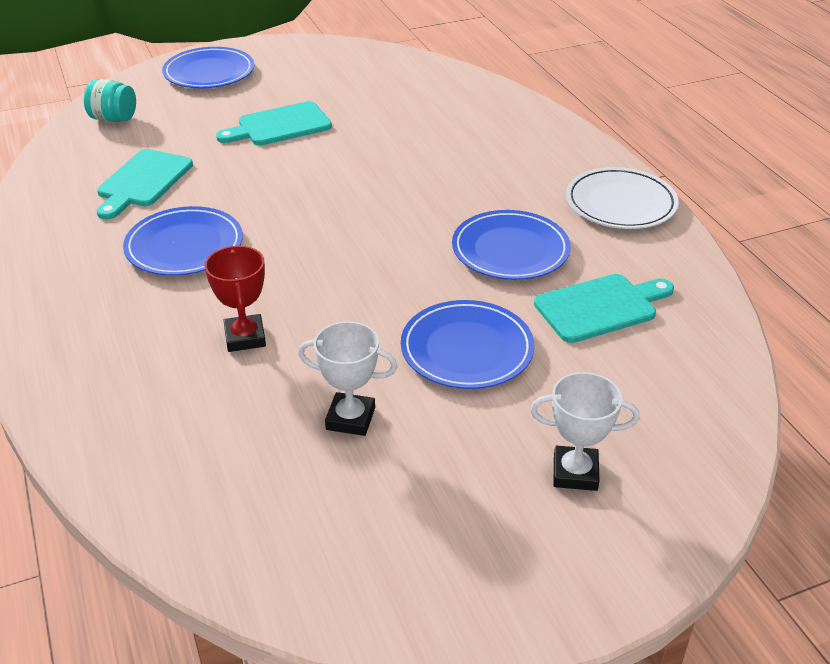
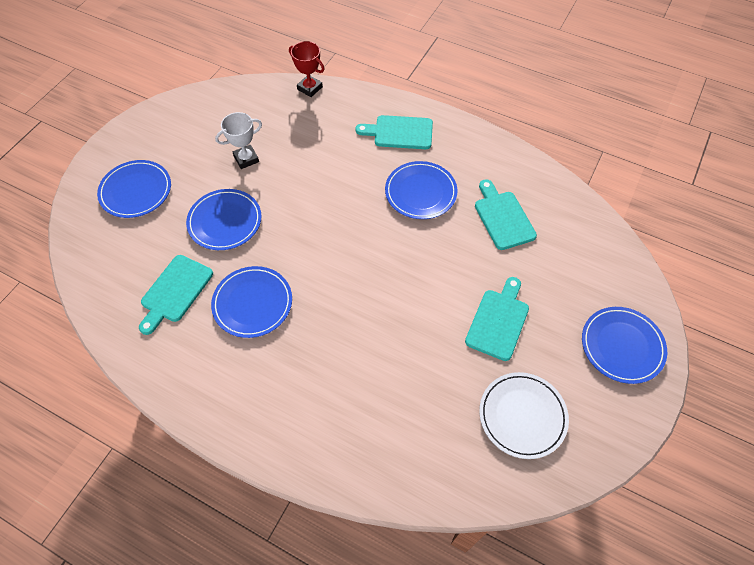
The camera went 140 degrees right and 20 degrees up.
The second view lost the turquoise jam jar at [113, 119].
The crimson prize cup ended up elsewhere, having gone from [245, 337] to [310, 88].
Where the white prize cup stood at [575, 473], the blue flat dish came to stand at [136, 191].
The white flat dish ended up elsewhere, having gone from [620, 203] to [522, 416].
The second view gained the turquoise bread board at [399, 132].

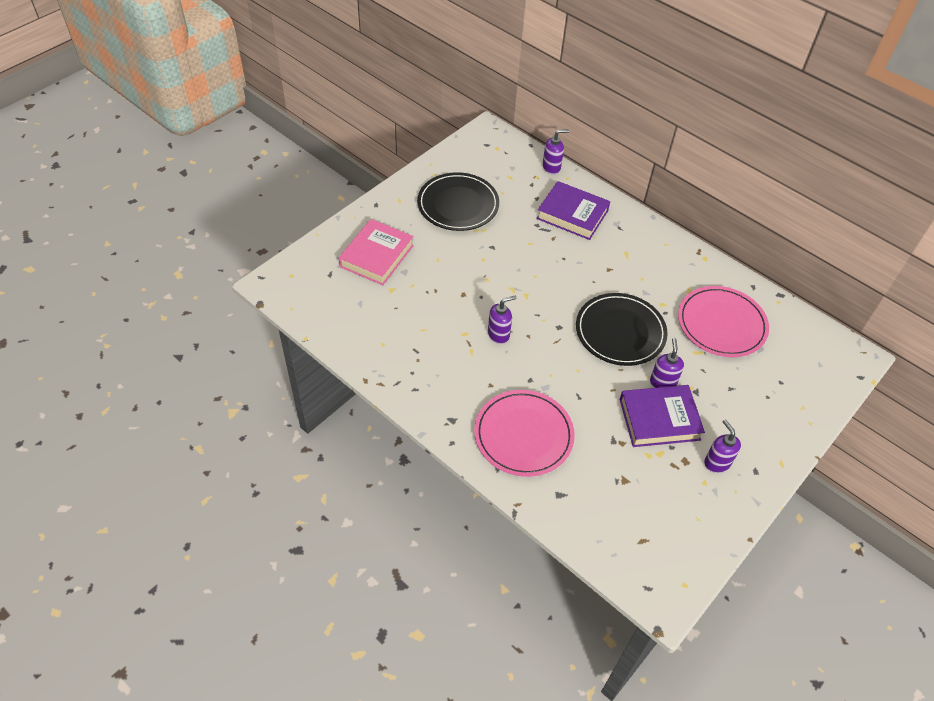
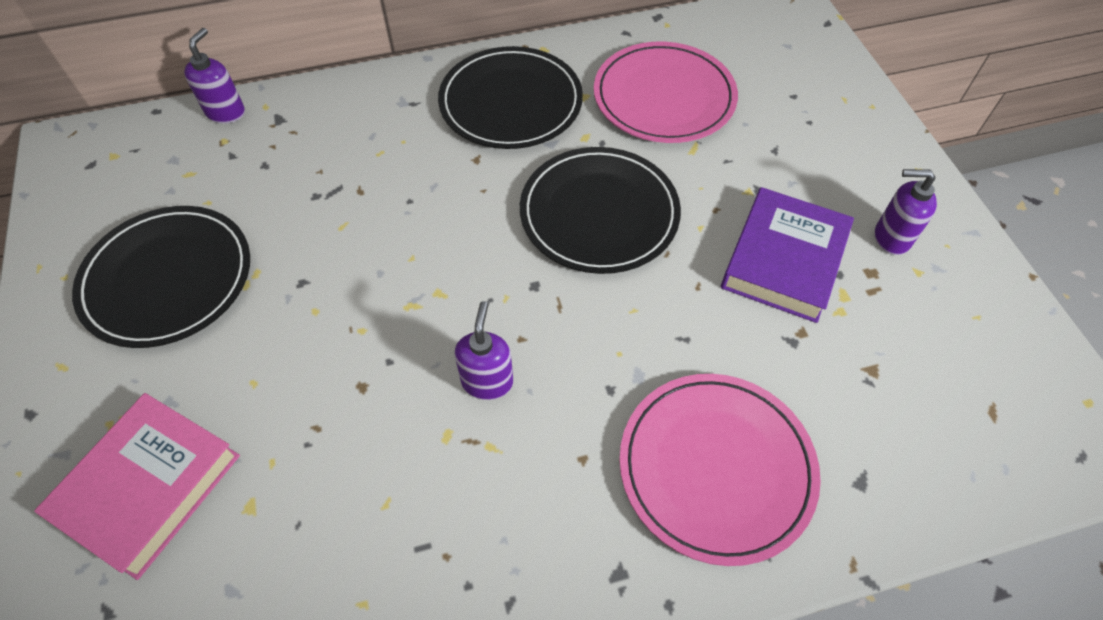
The camera went 55 degrees left and 5 degrees up.
The rosy hardback at [377, 256] ended up facing another way, 60 degrees clockwise from before.
The second view lost the purple hardback at [572, 214].
The second view lost the purple soap pump at [662, 382].
The second view gained the jet-black flat dish at [511, 102].

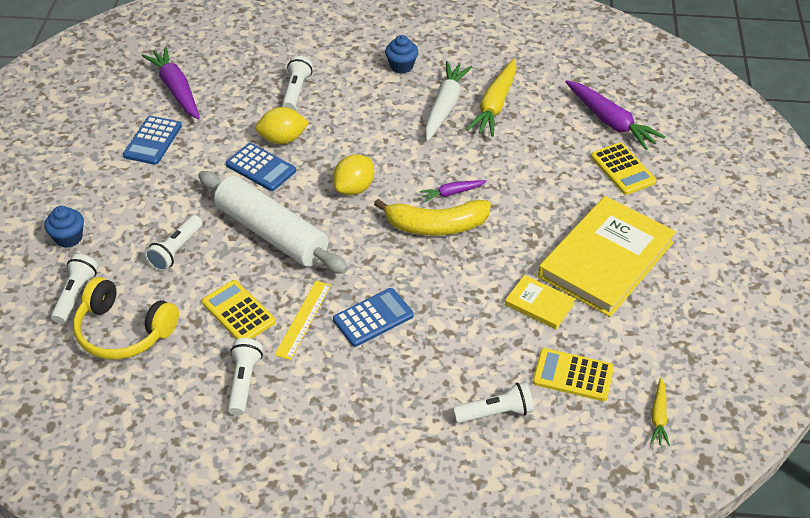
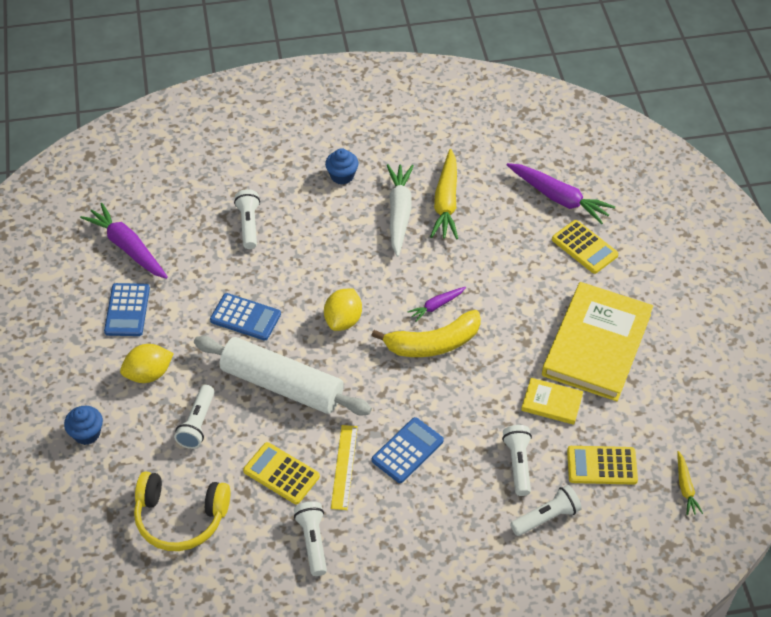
The camera went 15 degrees left and 5 degrees up.
The white torch ended up elsewhere, having gone from [76, 295] to [518, 464].
The golden toy lemon ended up elsewhere, having gone from [283, 139] to [149, 374].

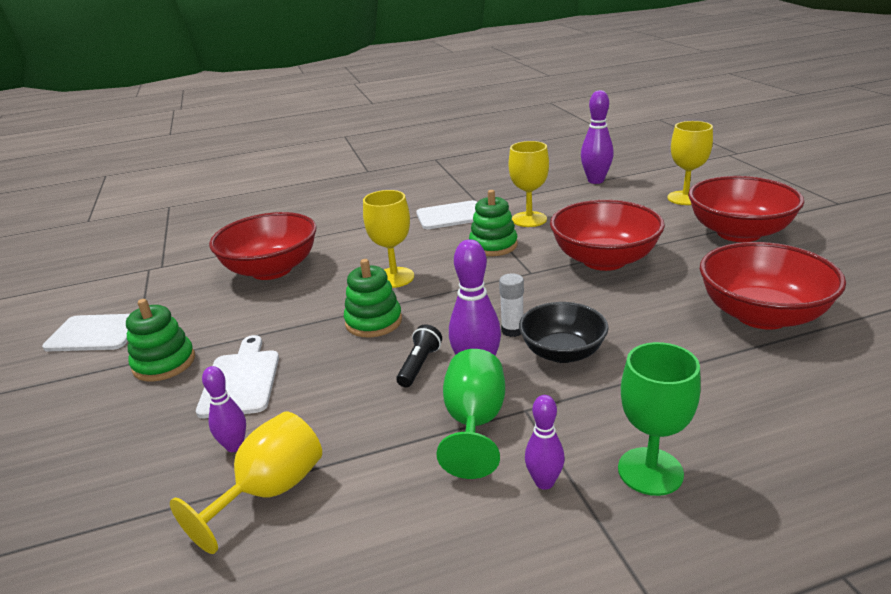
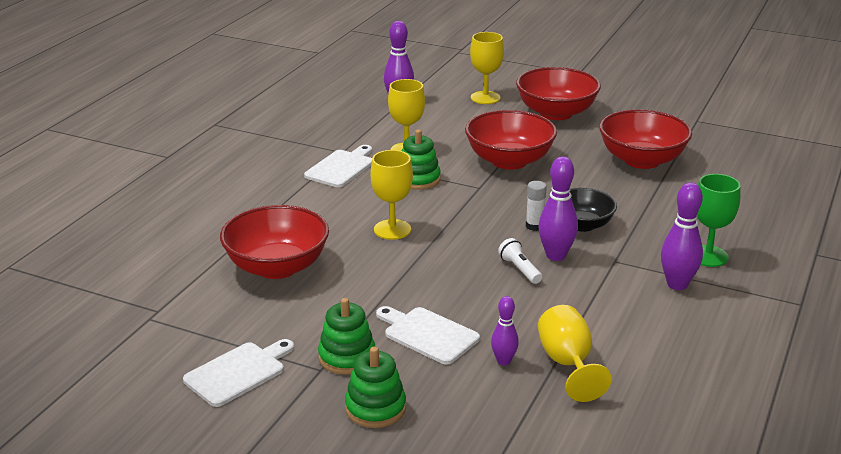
The camera went 50 degrees left and 0 degrees up.
The leaf-green stacking toy ended up elsewhere, having gone from [373, 322] to [375, 408].
What was the jet-black torch at [419, 365] turned into the white torch at [519, 269].
The second view lost the leaf-green wine glass at [474, 423].
The size of the purple tenpin at [544, 482] changed by a factor of 1.64.

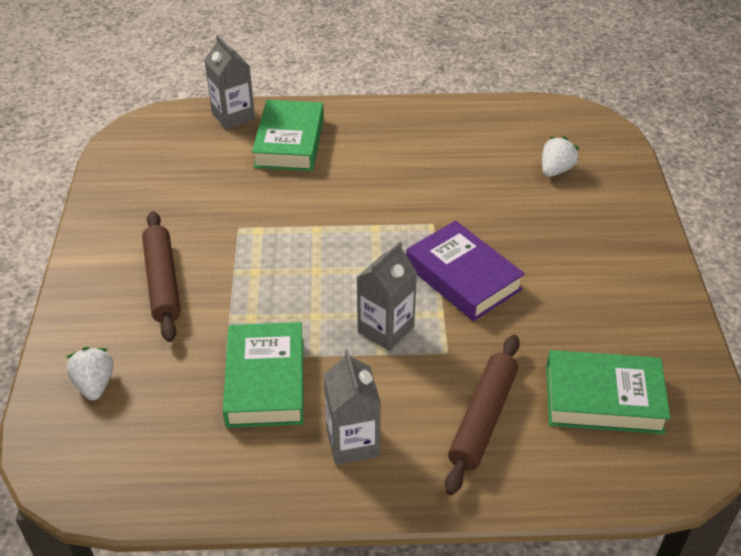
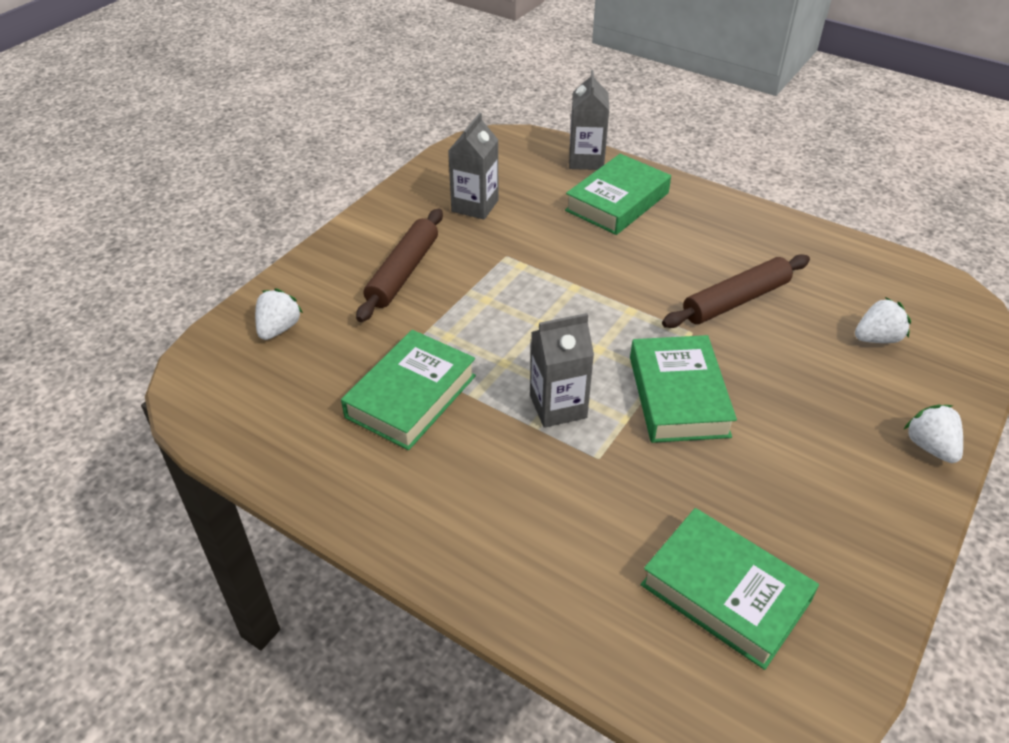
The camera went 35 degrees right and 0 degrees up.
The ash-grey juice carton ended up elsewhere, having gone from [353, 442] to [475, 206].
What was the purple hardback at [463, 277] turned into the leaf-green hardback at [678, 396].
The dark brown pastry roller ended up elsewhere, having gone from [482, 418] to [735, 300].
The second view gained the white strawberry at [930, 447].

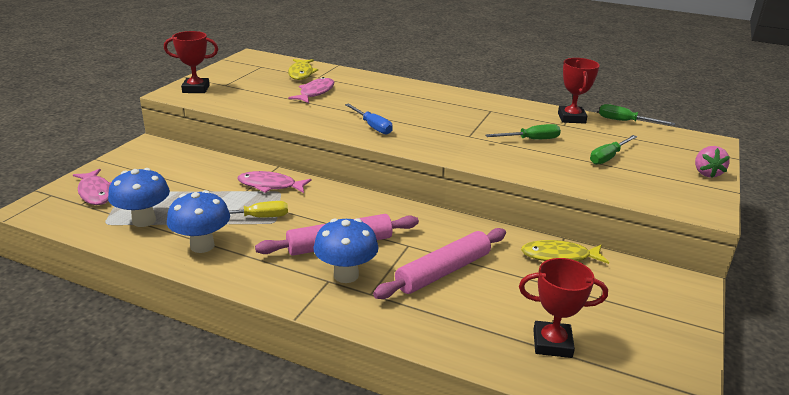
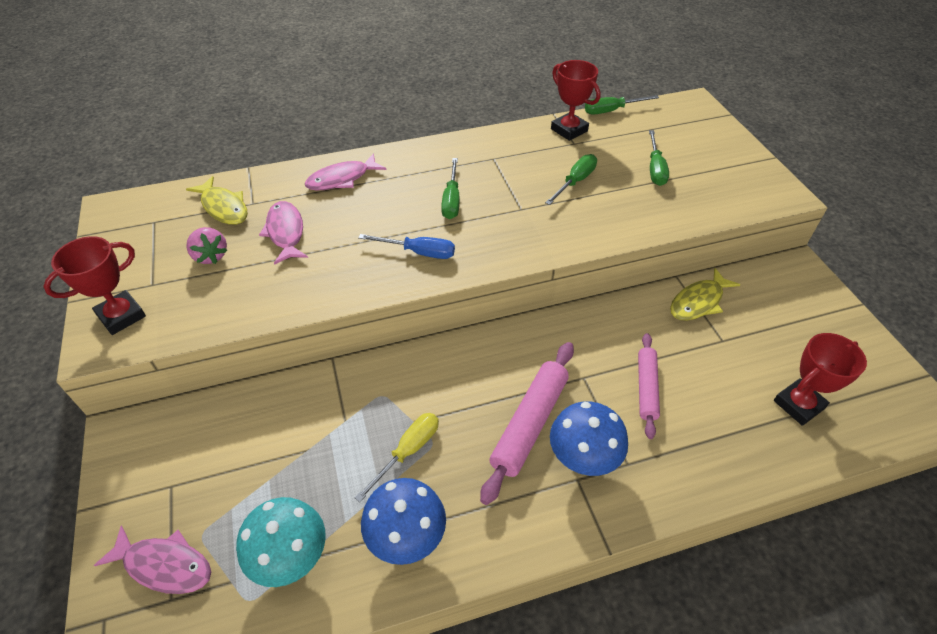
The camera went 40 degrees left and 20 degrees up.
What was the blue fungus at [144, 221] turned into the turquoise fungus at [291, 558].
The rosy toy fish ended up elsewhere, having gone from [270, 185] to [342, 179].
The size of the rosy pastry roller at [443, 272] changed by a factor of 0.64.
The rosy strawberry ended up elsewhere, having gone from [706, 173] to [211, 256].
The second view gained the leaf-green screwdriver at [451, 200].

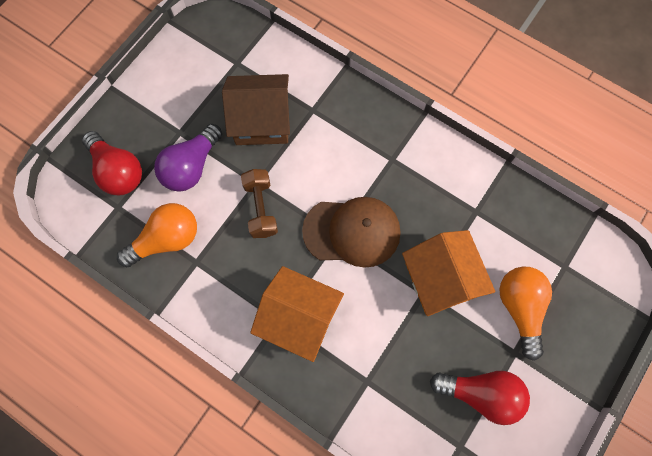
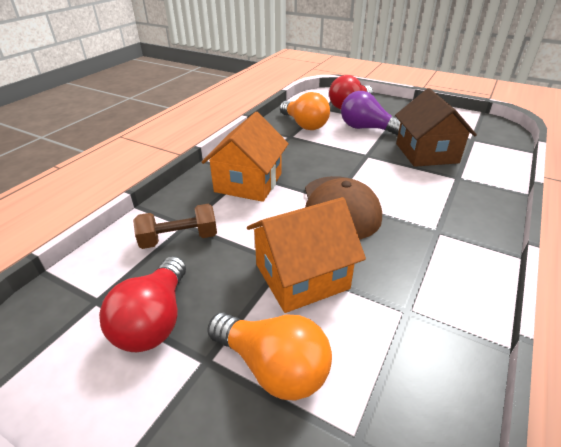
The camera went 85 degrees right and 35 degrees down.
The dark brown hand weight ended up elsewhere, having gone from [261, 208] to [179, 239].
The orange-coloured lightbulb at [520, 308] ended up facing another way, 45 degrees clockwise from before.

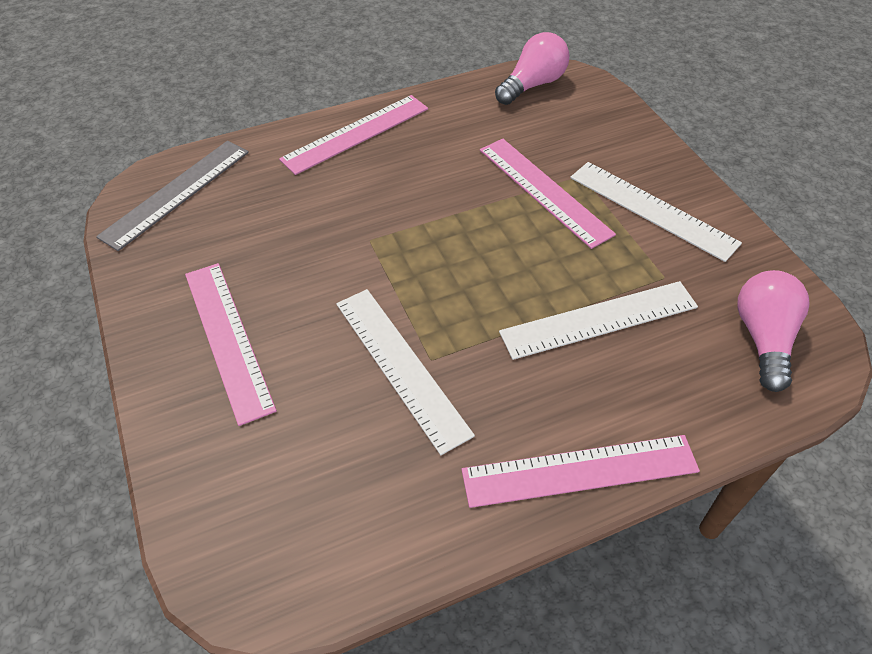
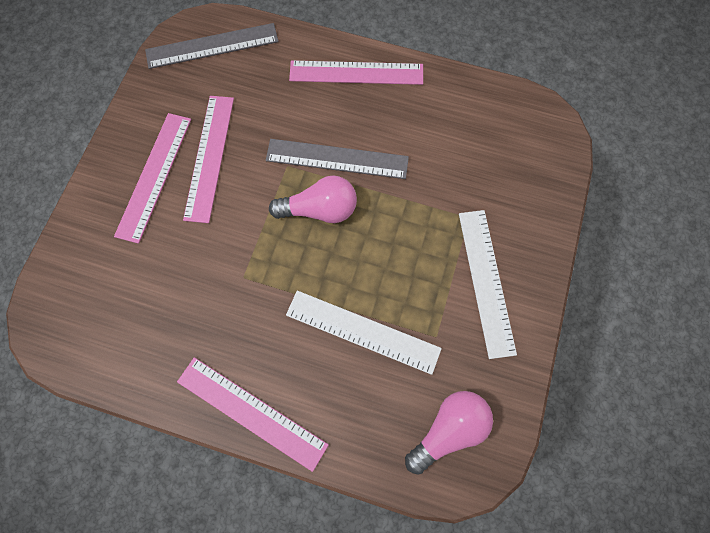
The camera went 40 degrees right and 20 degrees up.
The second view lost the white straightedge at [401, 366].
The rosy straightedge ended up elsewhere, having gone from [544, 191] to [209, 157].
The rosy lightbulb ended up elsewhere, having gone from [532, 85] to [319, 210].
The second view gained the ash-grey straightedge at [337, 159].

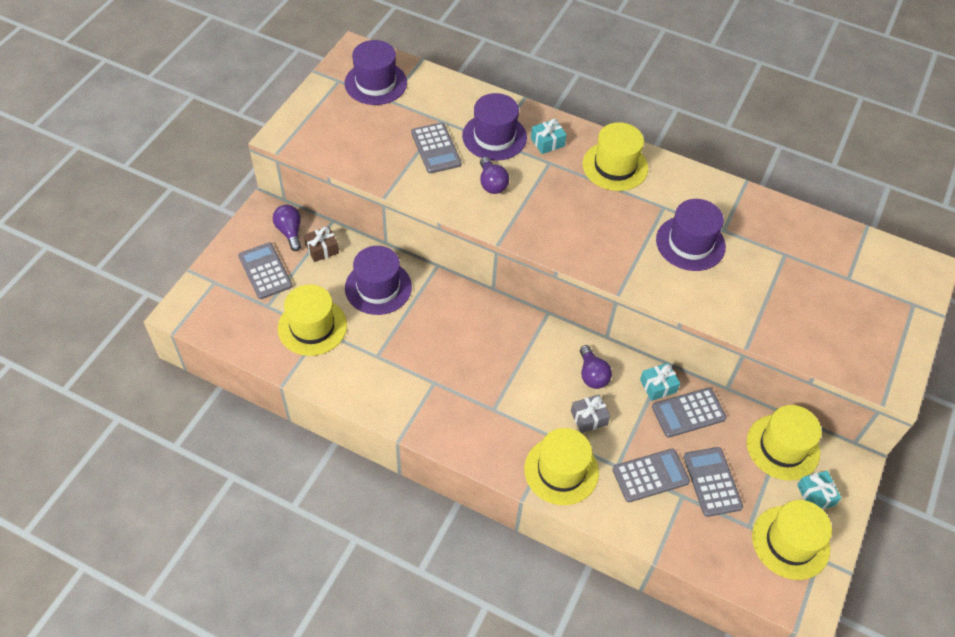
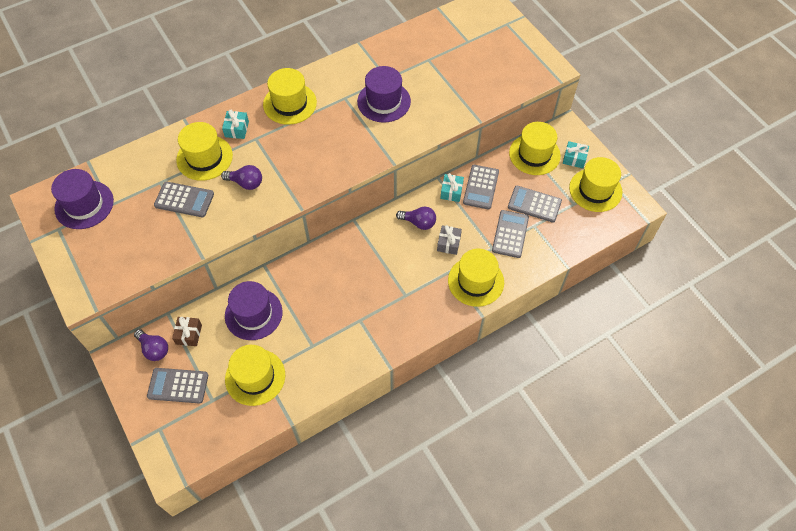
The camera went 55 degrees left and 5 degrees up.
The purple lightbulb at [290, 232] ended up facing another way, 150 degrees counterclockwise from before.
What was the purple hat at [494, 137] turned into the golden hat at [204, 157].

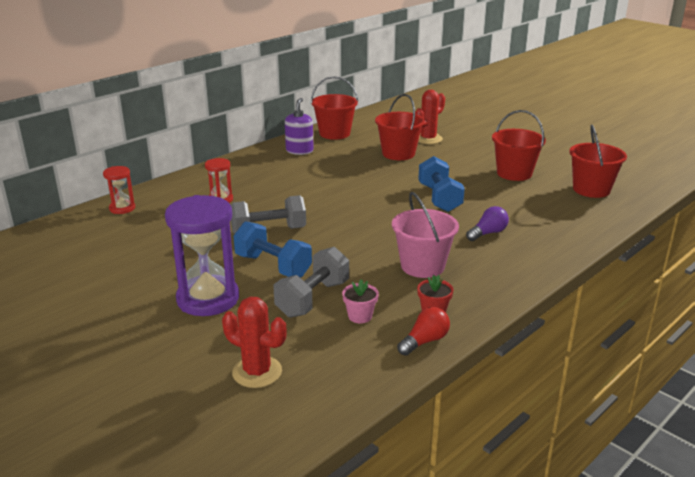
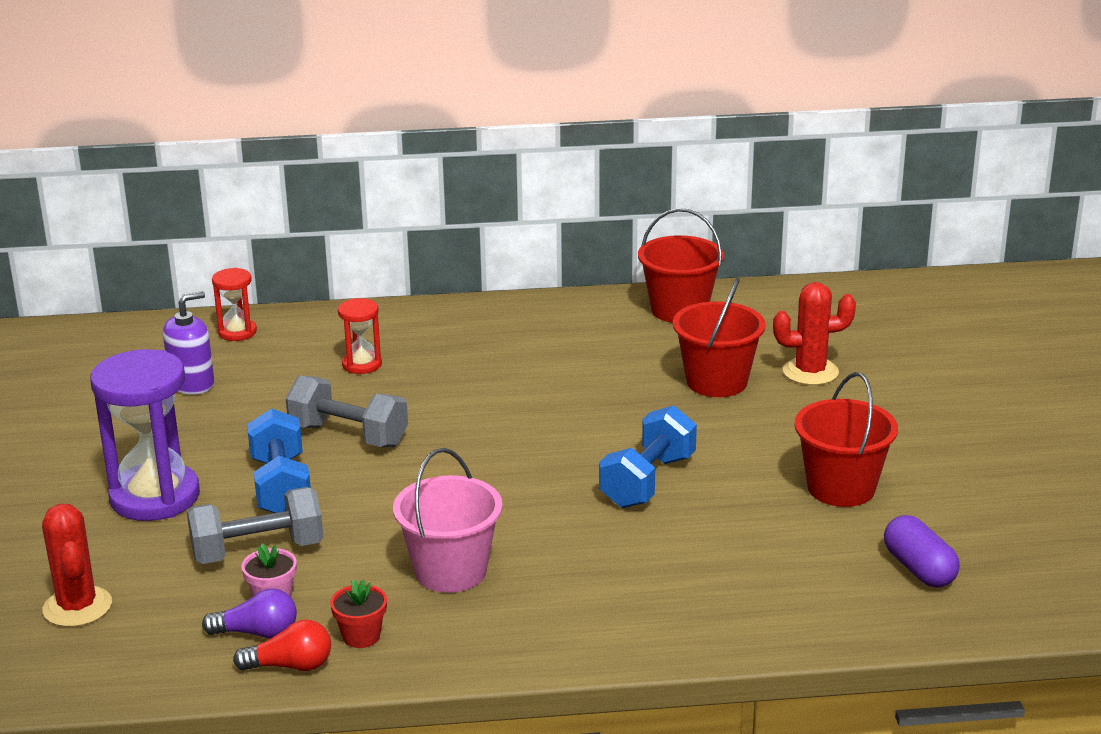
The camera went 40 degrees right and 0 degrees up.
The purple soap pump ended up elsewhere, having gone from [299, 151] to [192, 384].
The purple lightbulb ended up elsewhere, having gone from [488, 233] to [257, 633].
Where the crimson bucket stood at [591, 189], the purple pill came to stand at [919, 569].

